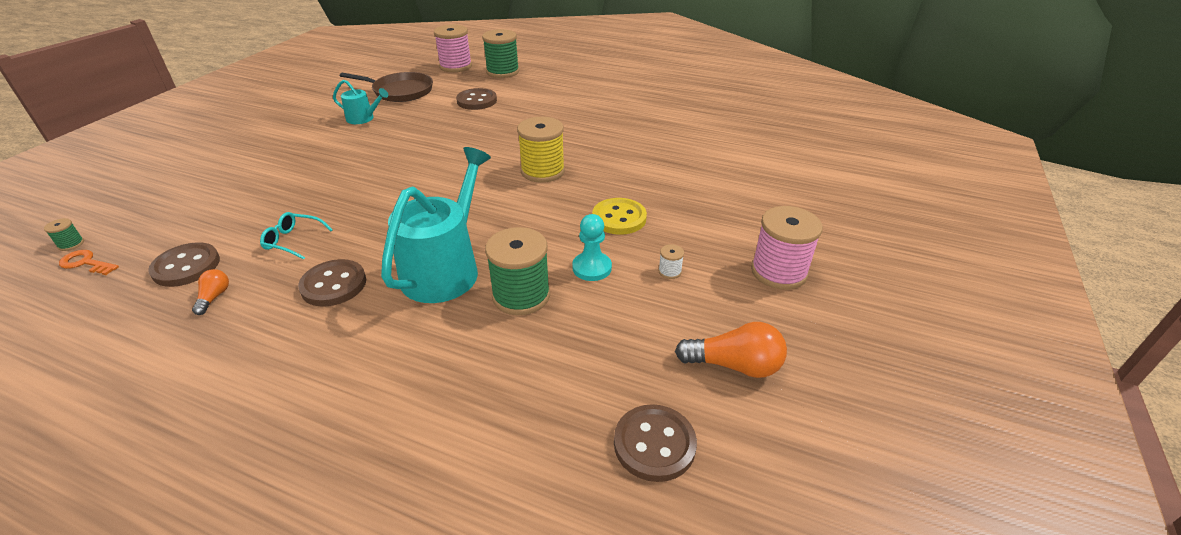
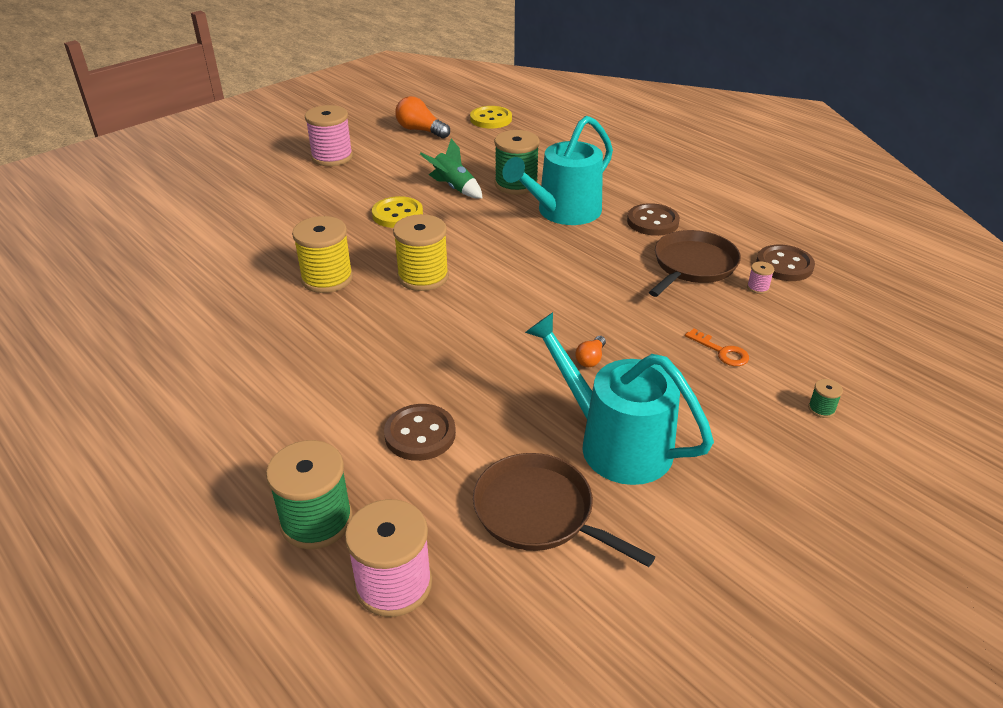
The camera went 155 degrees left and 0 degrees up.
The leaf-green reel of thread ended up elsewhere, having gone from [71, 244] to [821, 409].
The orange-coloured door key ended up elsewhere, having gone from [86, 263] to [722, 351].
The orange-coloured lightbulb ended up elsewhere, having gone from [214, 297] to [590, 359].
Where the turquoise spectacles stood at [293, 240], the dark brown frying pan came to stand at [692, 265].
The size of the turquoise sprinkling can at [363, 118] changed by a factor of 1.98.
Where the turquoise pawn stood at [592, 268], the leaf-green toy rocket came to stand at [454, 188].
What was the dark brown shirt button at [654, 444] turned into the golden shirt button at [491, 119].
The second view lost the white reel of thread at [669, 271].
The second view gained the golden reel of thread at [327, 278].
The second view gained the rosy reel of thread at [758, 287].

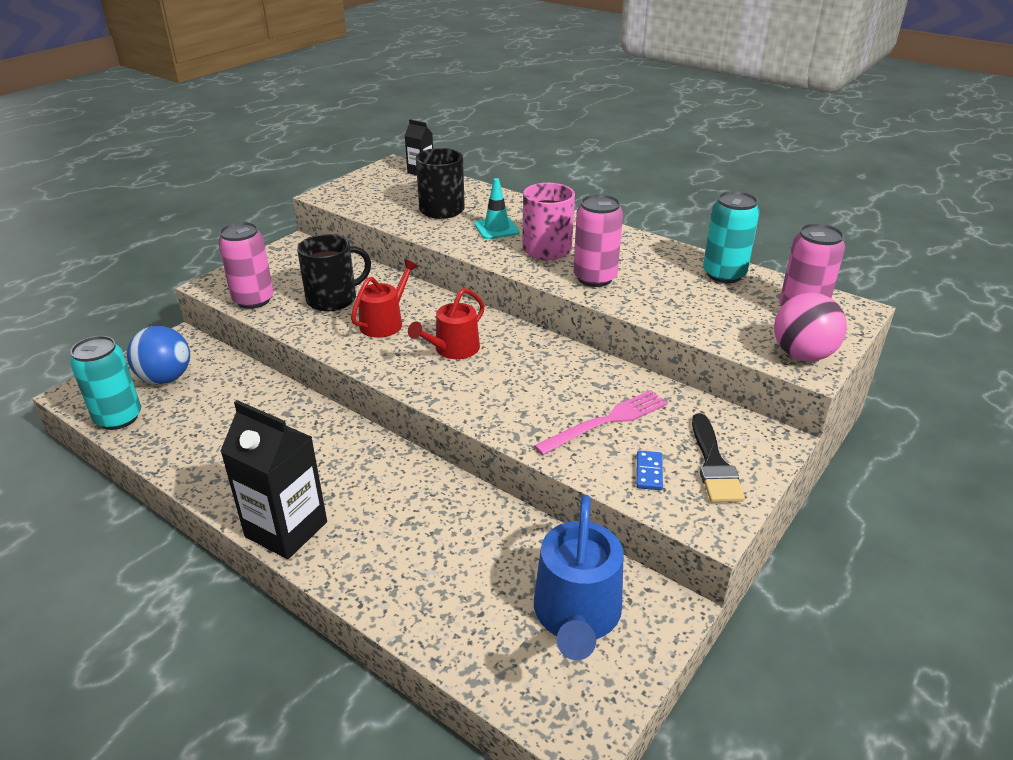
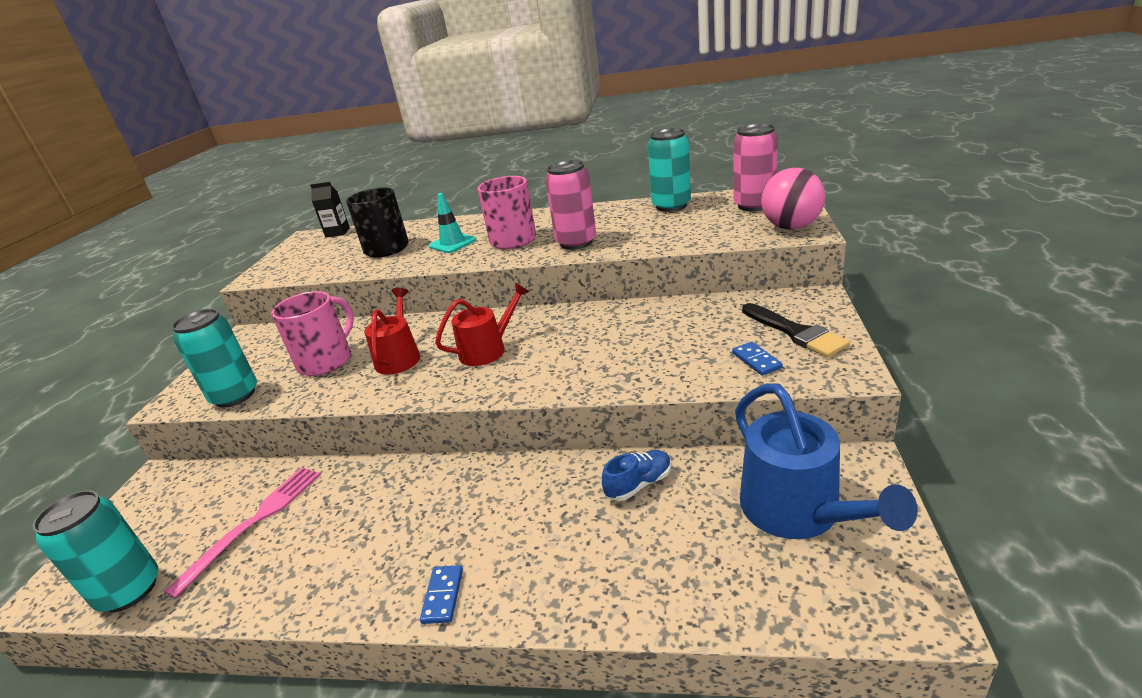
The camera went 25 degrees left and 5 degrees down.
The second view lost the blue ball at [166, 378].
What was the rosy can at [253, 300] turned into the turquoise can at [235, 396].
Where the jet-black juice carton stood at [286, 529], the blue domino piece came to stand at [443, 596].
What was the jet-black coffee mug at [333, 299] turned into the rosy coffee mug at [326, 361].
The crimson sprinkling can at [453, 349] ended up facing another way, 135 degrees counterclockwise from before.
The rosy table fork ended up elsewhere, having gone from [606, 422] to [254, 523].
The second view gained the blue sneaker at [639, 484].

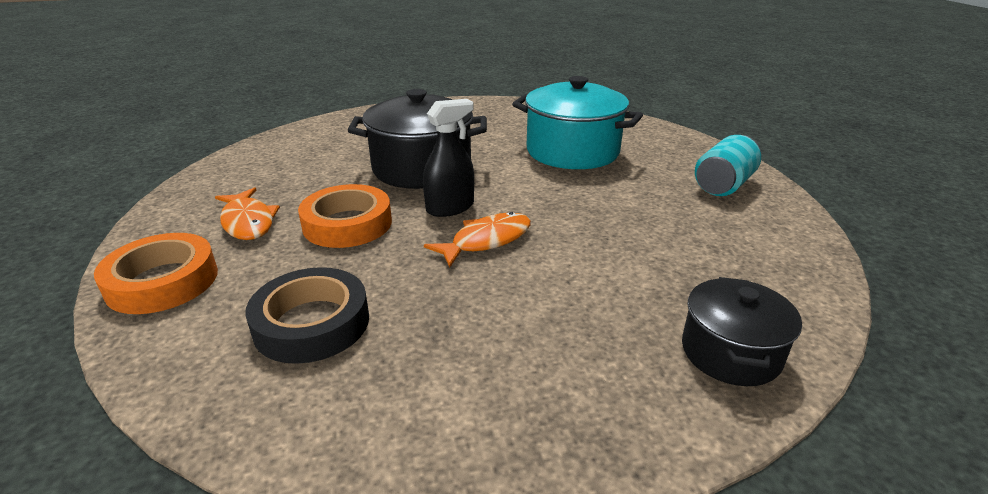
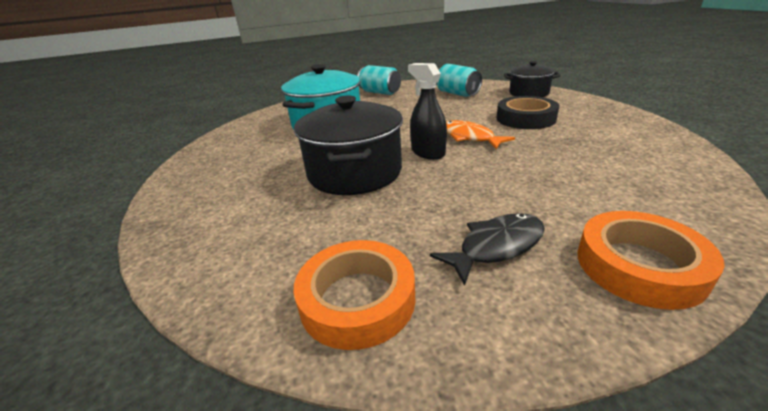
The camera went 90 degrees left and 0 degrees up.
What was the orange-coloured toy fish at [248, 222] turned into the jet-black toy fish at [496, 246].
The jet-black tape ended up elsewhere, having gone from [312, 323] to [525, 118].
The orange-coloured tape ended up elsewhere, having gone from [347, 224] to [357, 299].
The second view gained the turquoise can at [457, 93].

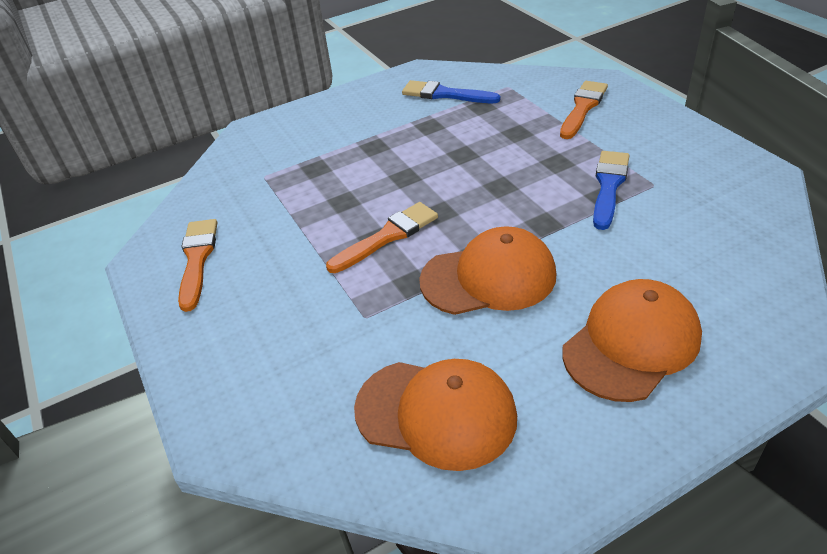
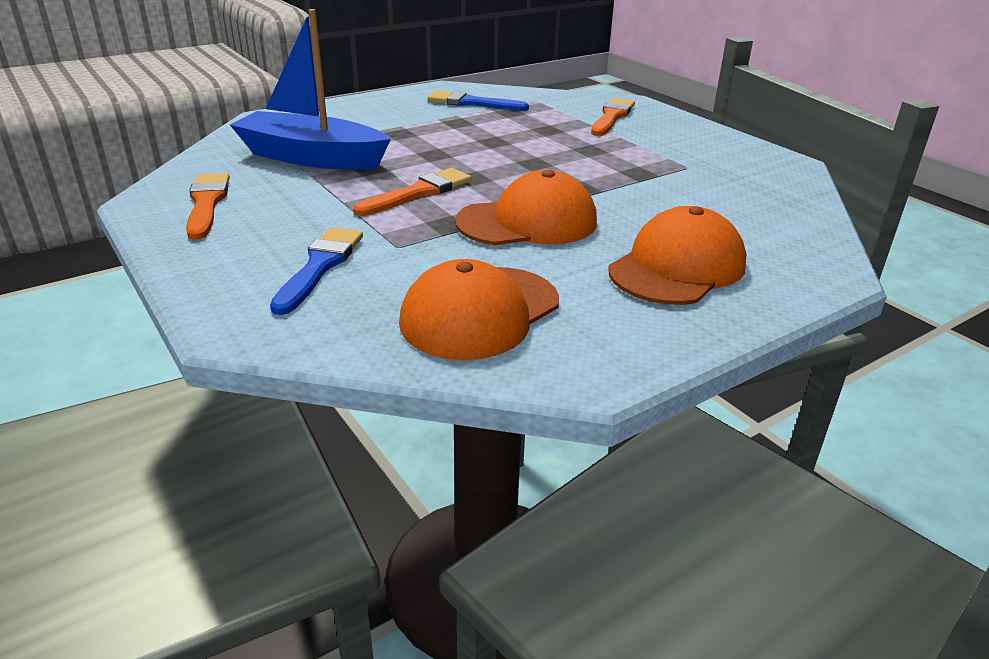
The camera went 10 degrees left and 10 degrees down.
The orange-coloured baseball cap at [436, 413] ended up facing another way, 120 degrees clockwise from before.
The blue paintbrush ended up elsewhere, having gone from [609, 186] to [319, 266].
The second view gained the blue toy boat at [311, 158].

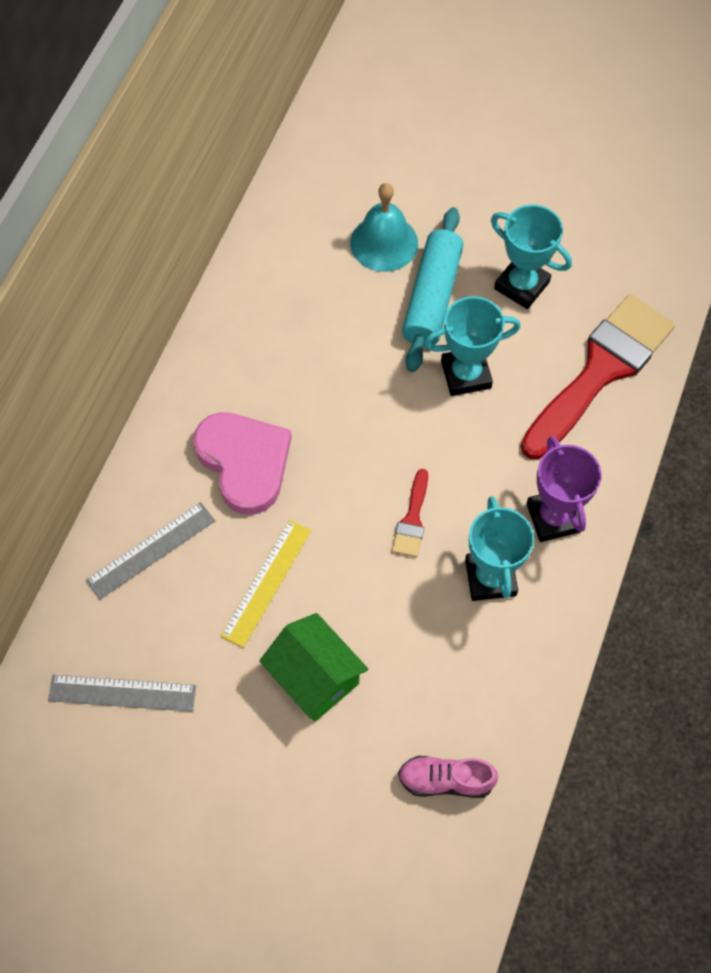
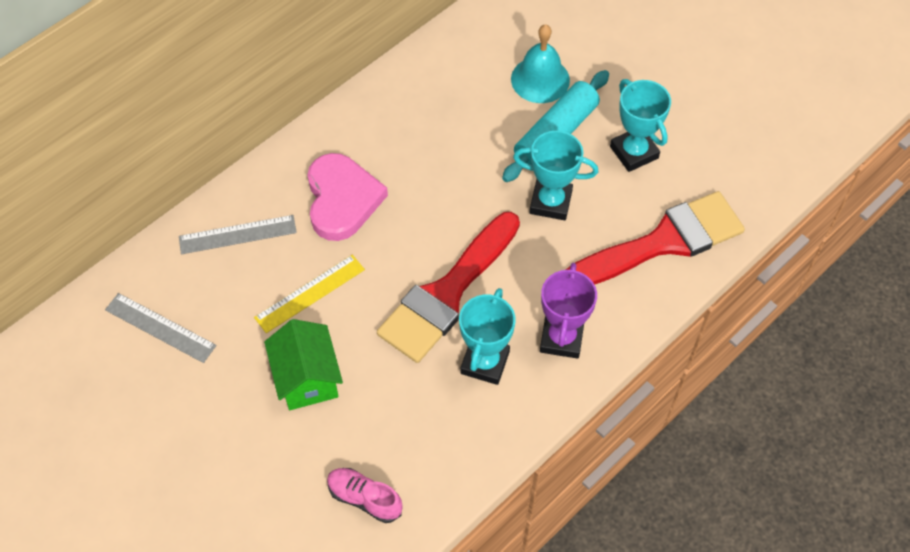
The camera went 25 degrees right and 5 degrees down.
The size of the crimson paintbrush at [412, 519] changed by a factor of 2.35.

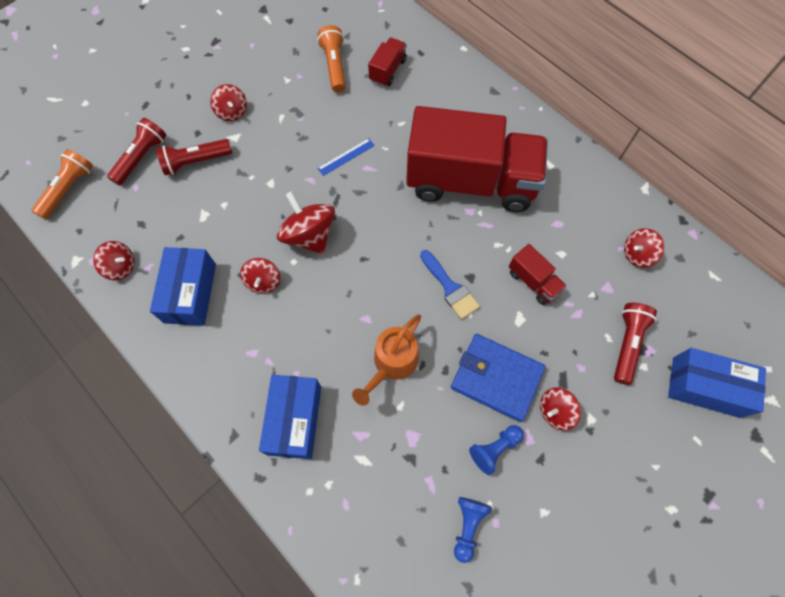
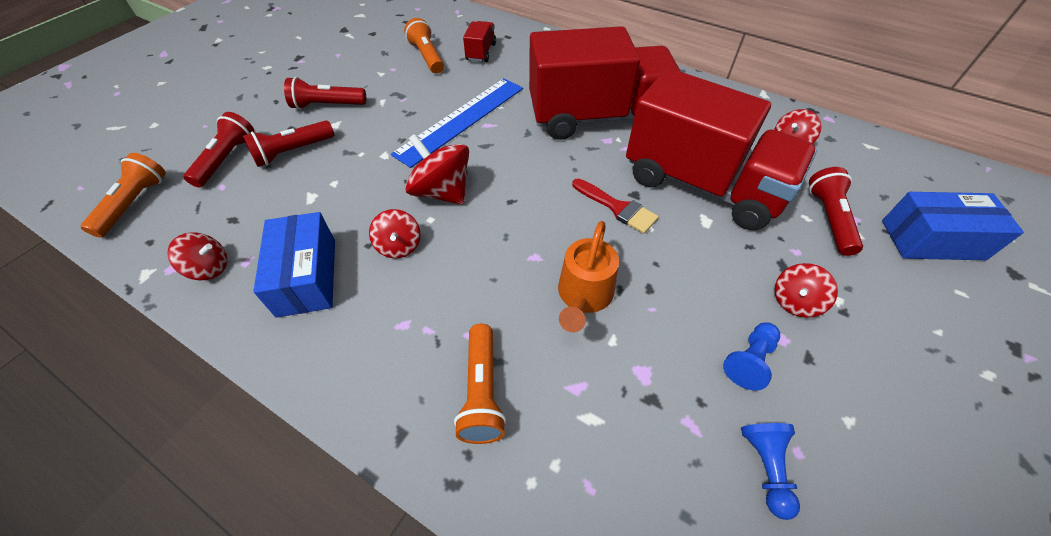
The camera went 15 degrees left and 15 degrees down.
Where the crimson spinning top stood at [232, 112], the crimson torch came to stand at [327, 105].
Where the blue box stood at [294, 420], the orange-coloured torch came to stand at [482, 391].
The size of the blue straightedge at [346, 157] changed by a factor of 2.40.
What was the blue paintbrush at [450, 288] turned into the crimson paintbrush at [617, 208].
The second view lost the blue billfold at [496, 378].
The size of the crimson toy truck at [533, 281] changed by a factor of 2.50.

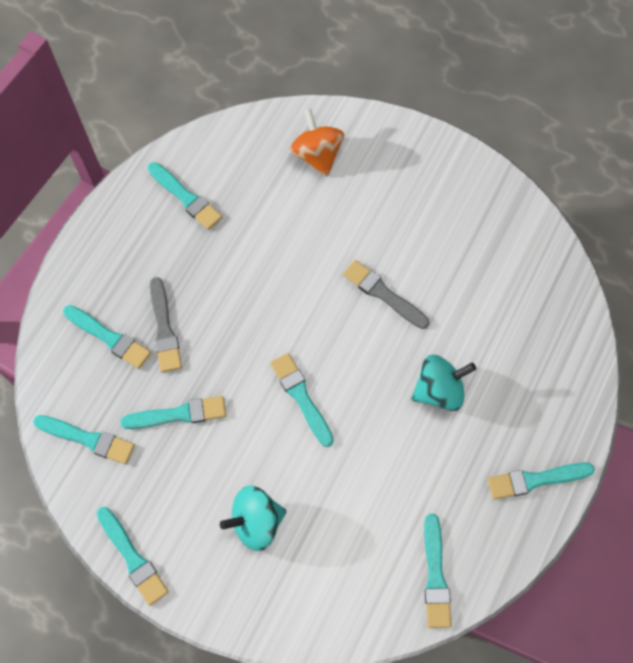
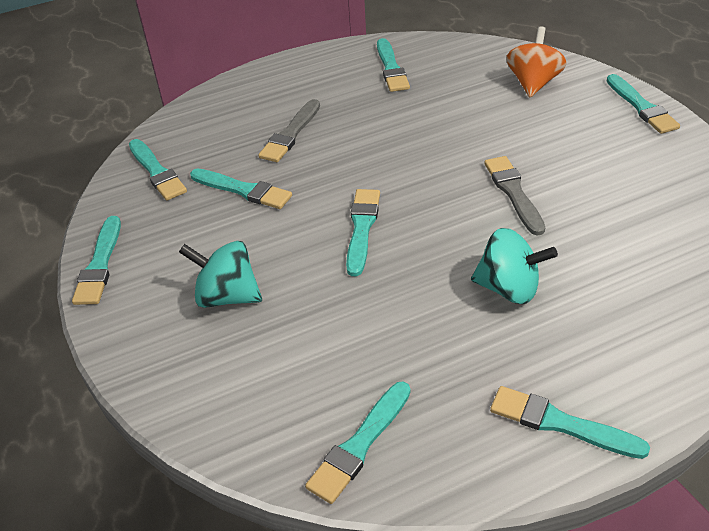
The camera went 40 degrees right and 25 degrees down.
The turquoise paintbrush ended up elsewhere, having gone from [109, 337] to [641, 107].

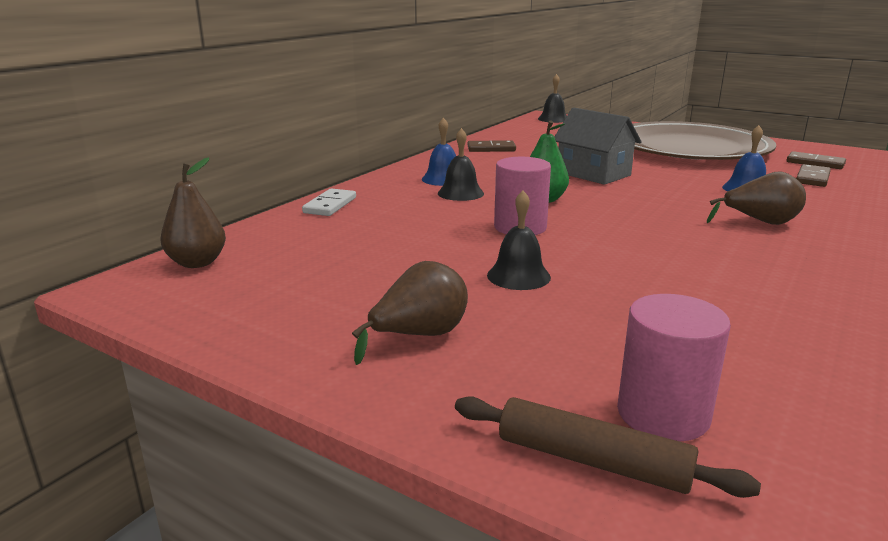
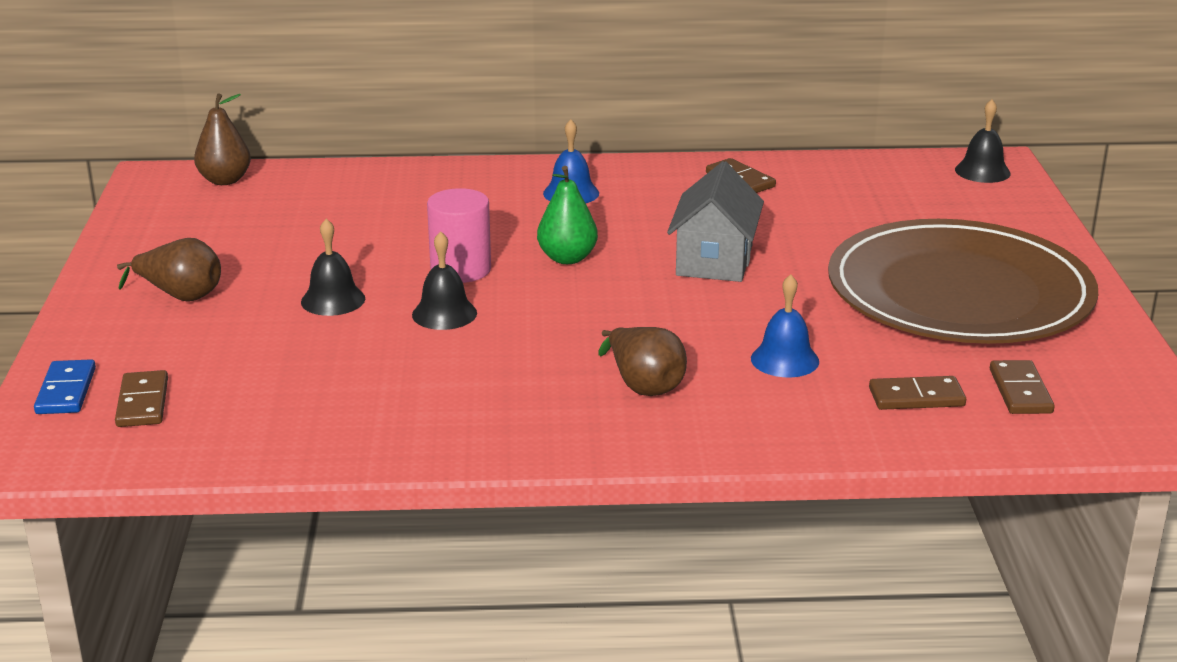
The camera went 55 degrees right and 5 degrees up.
The second view lost the white domino piece at [330, 205].
The jet-black bell ended up elsewhere, having gone from [460, 193] to [444, 314].
Where the dark brown pastry roller stood at [592, 461], the blue domino piece came to stand at [66, 391].
Where the rosy cylinder shape stood at [663, 414], the dark brown domino piece came to stand at [142, 403].

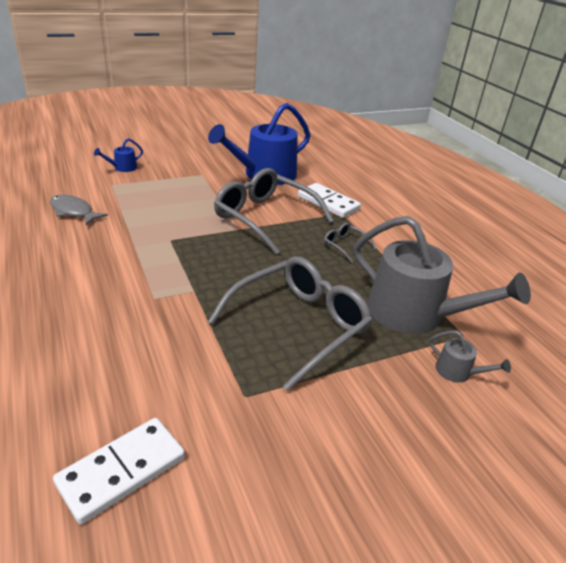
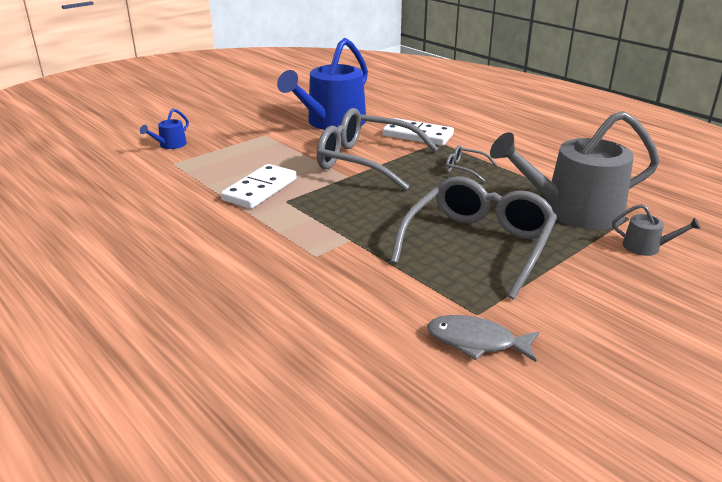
The camera went 15 degrees left and 5 degrees down.
The ash-grey toy fish ended up elsewhere, having gone from [73, 212] to [476, 342].
The white domino piece ended up elsewhere, having gone from [122, 470] to [260, 189].
The ash-grey sprinkling can at [414, 314] ended up facing another way, 150 degrees clockwise from before.

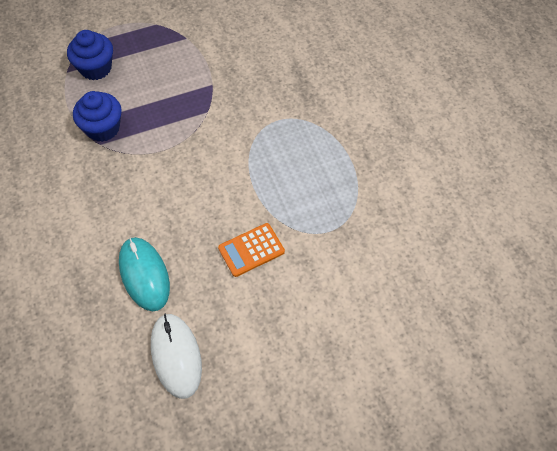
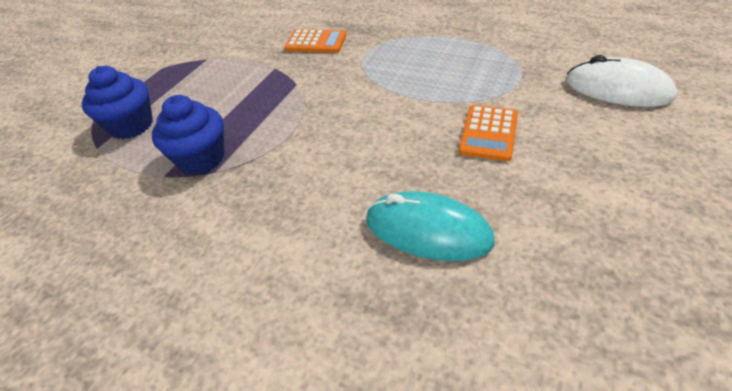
The camera went 40 degrees left and 15 degrees down.
The white mouse ended up elsewhere, having gone from [176, 356] to [617, 89].
The second view gained the orange-coloured calculator at [316, 42].

